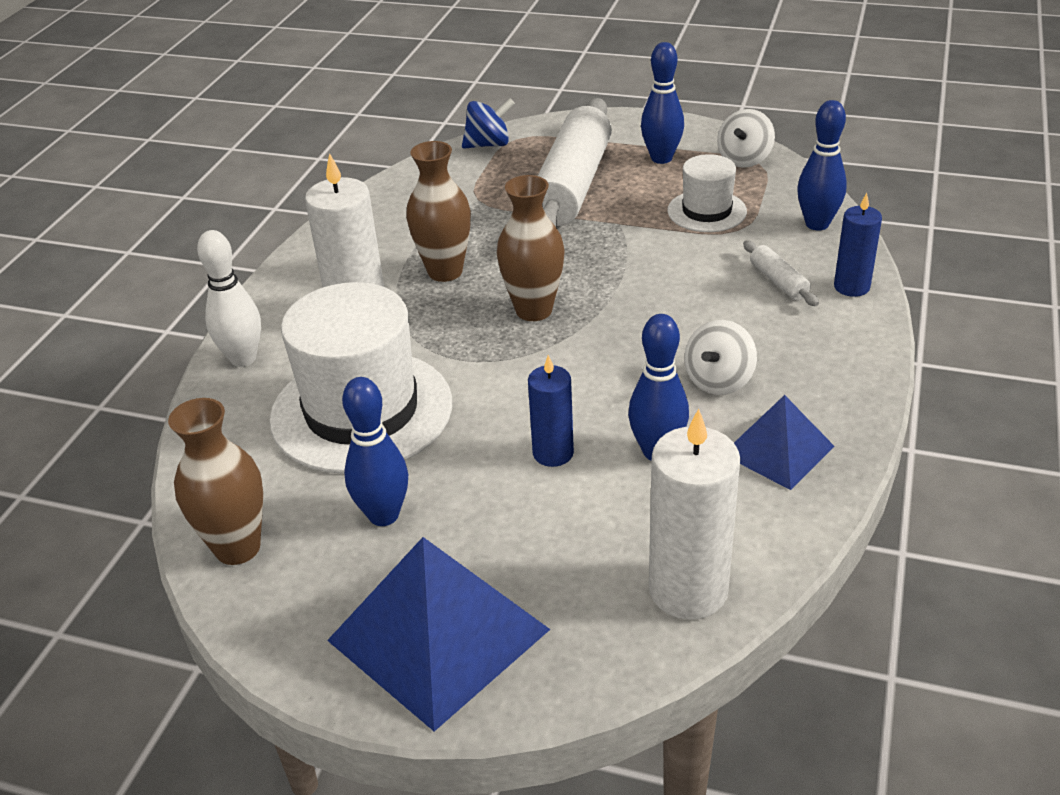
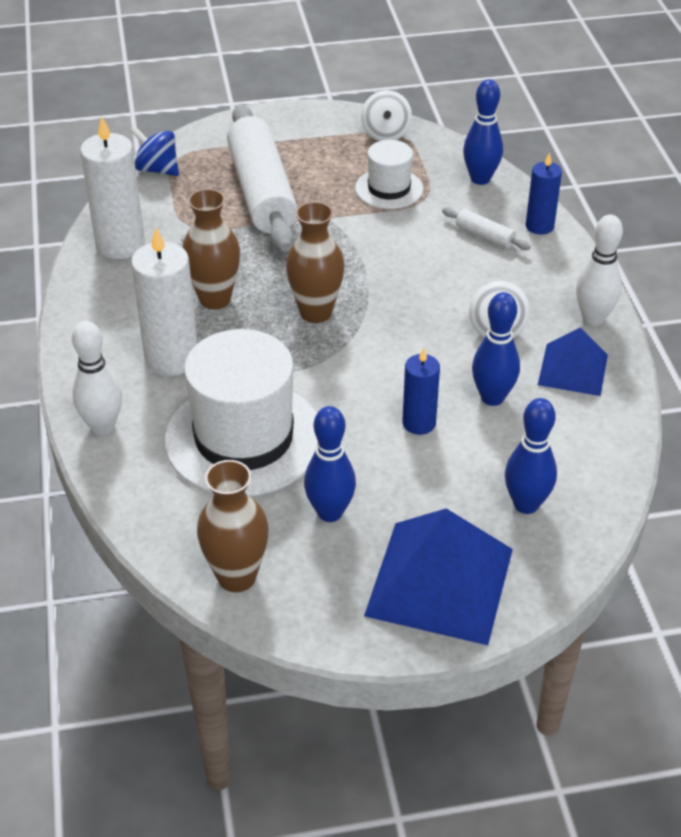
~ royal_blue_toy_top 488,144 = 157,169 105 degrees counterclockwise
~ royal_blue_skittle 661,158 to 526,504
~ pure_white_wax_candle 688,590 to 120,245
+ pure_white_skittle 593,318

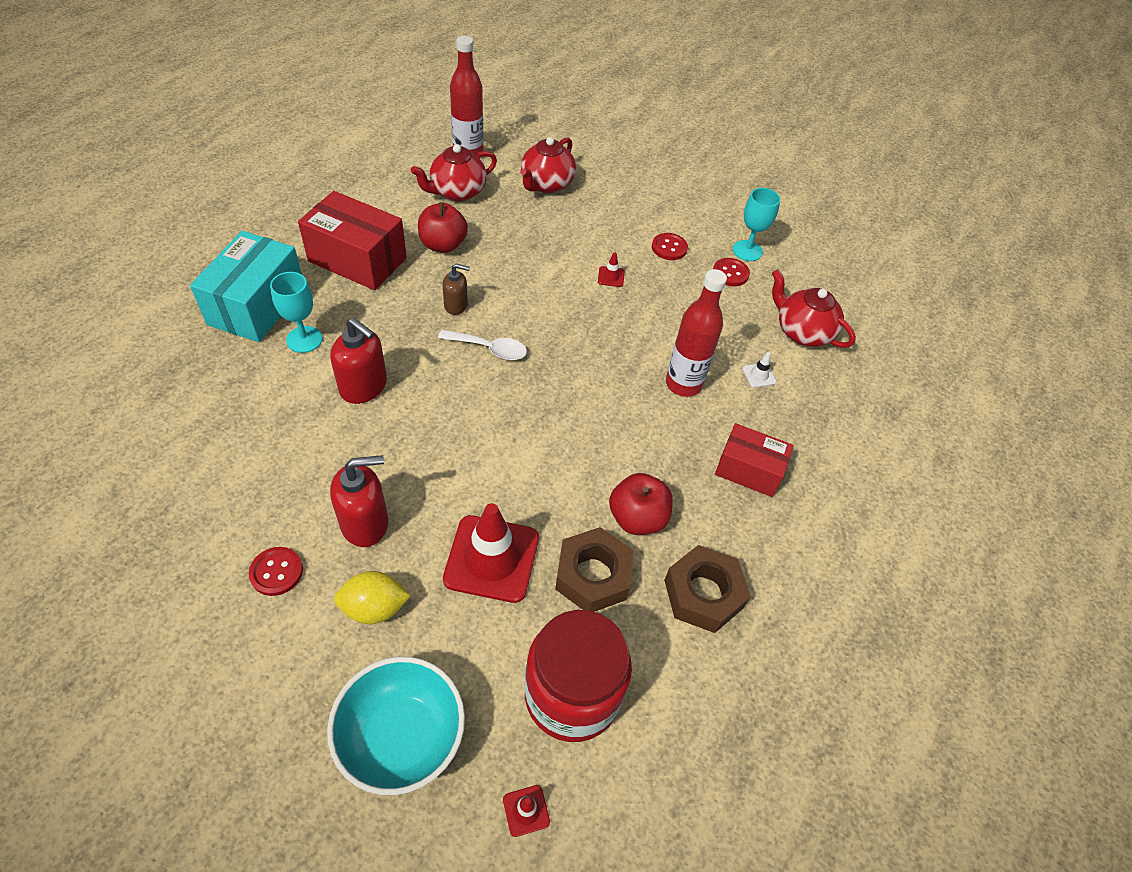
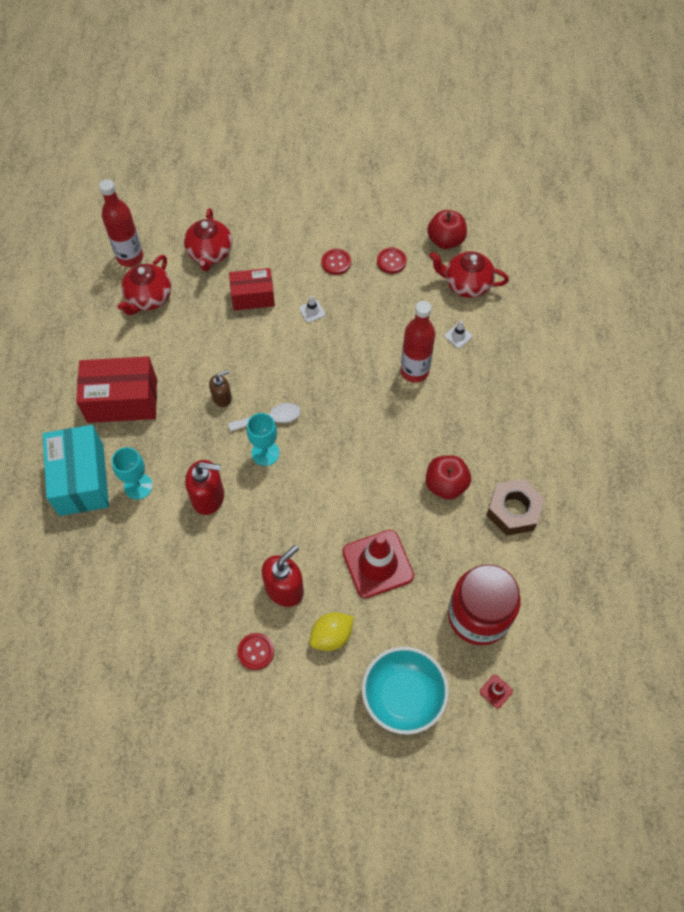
~ crimson_apple_fruit 443,245 to 445,240
- brown_nut 592,576
~ crimson_safety_cone 611,277 to pure_white_safety_cone 312,311
~ crimson_box 748,470 to 253,297
~ turquoise_goblet 747,251 to 265,453

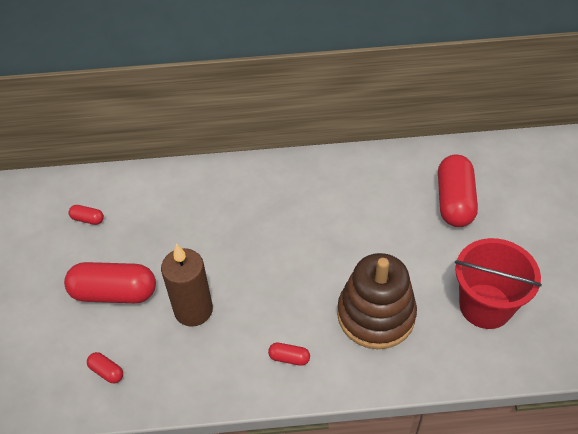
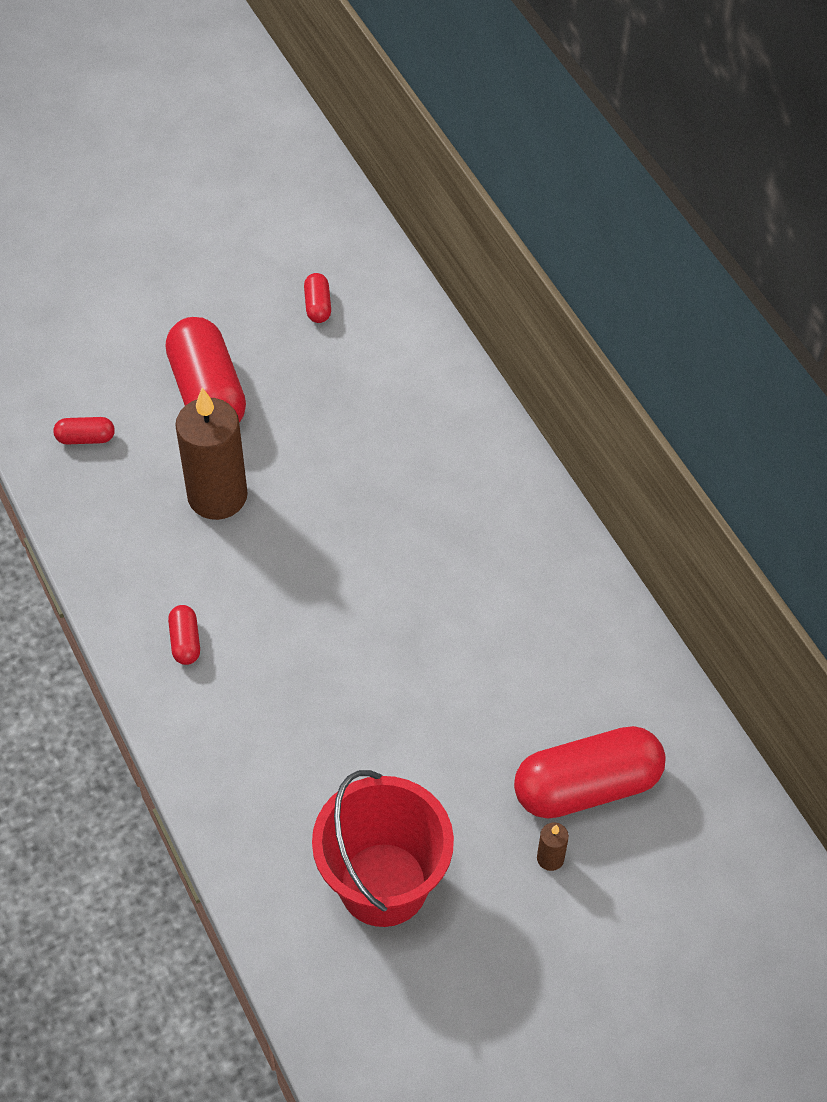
~ crimson_pill 107,371 = 85,438 75 degrees clockwise
- brown_stacking_rings 376,315
+ brown_wax_candle 550,858

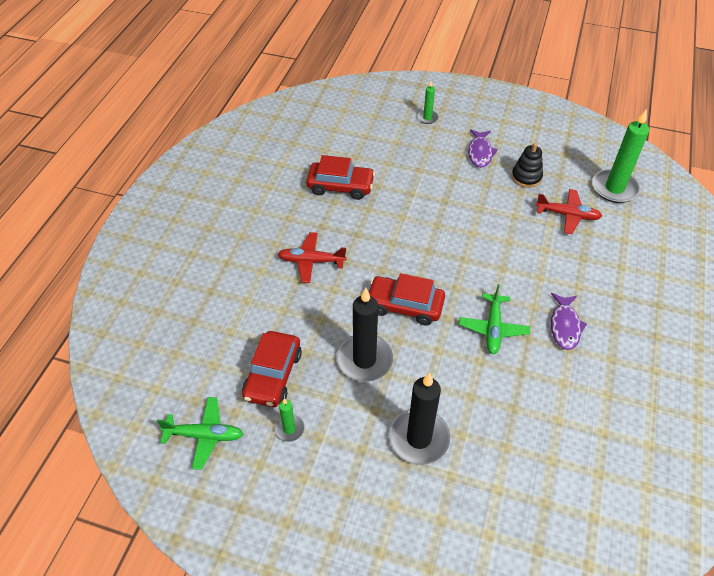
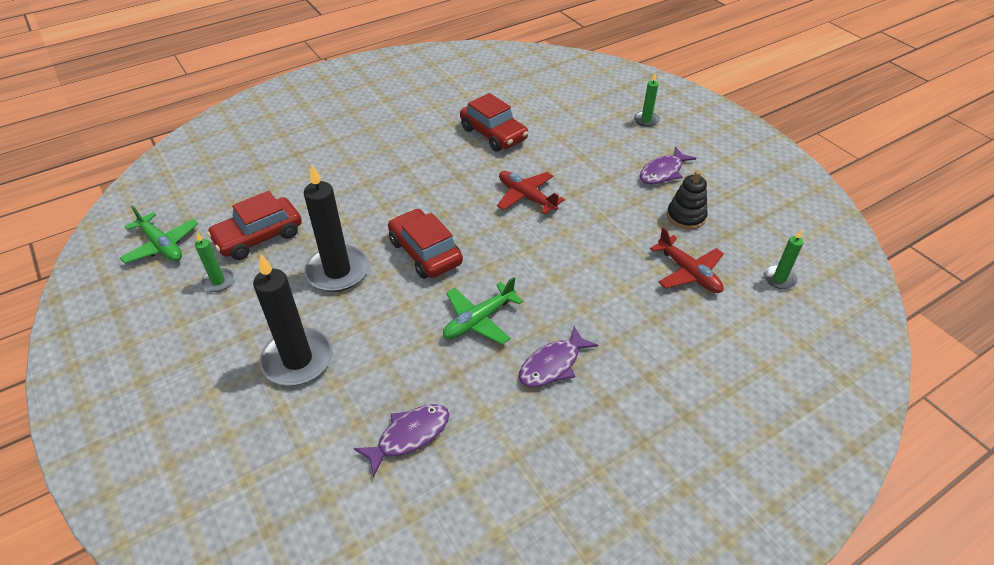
~ crimson_plane 311,261 to 526,197
~ emerald_wax_candle 614,188 = 779,279 x0.50
+ violet_fish_figure 409,436

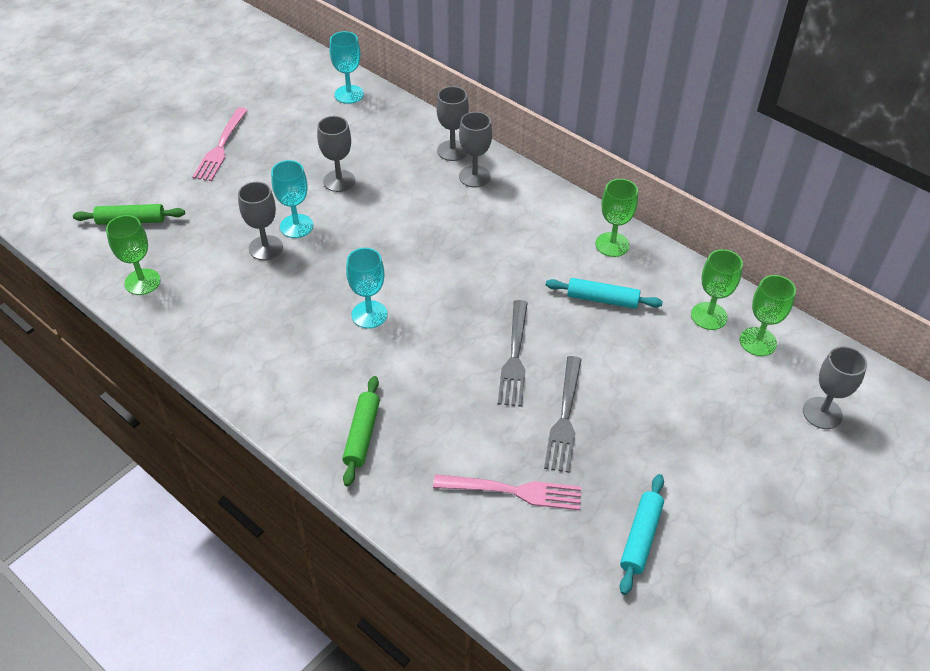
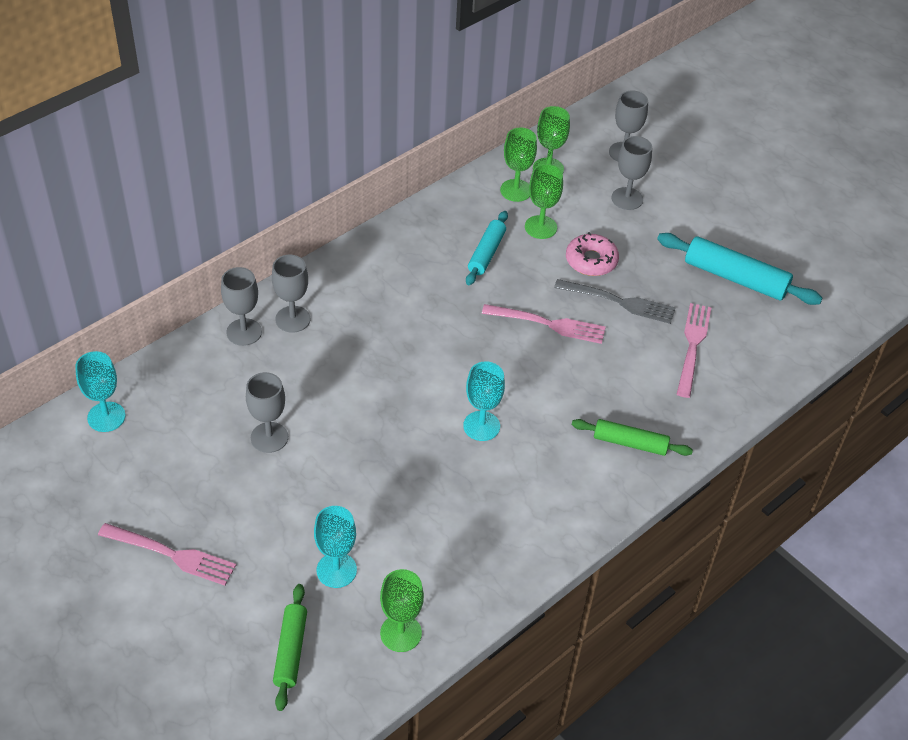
~ gray_goblet 265,248 to 627,199
~ turquoise_goblet 296,226 to 336,570
~ gray_table_fork 514,357 to rosy_table_fork 548,324
~ emerald_goblet 612,244 to 540,227
~ turquoise_dough_roller 640,537 = 735,278 x1.57
+ rosy_doughnut 591,261

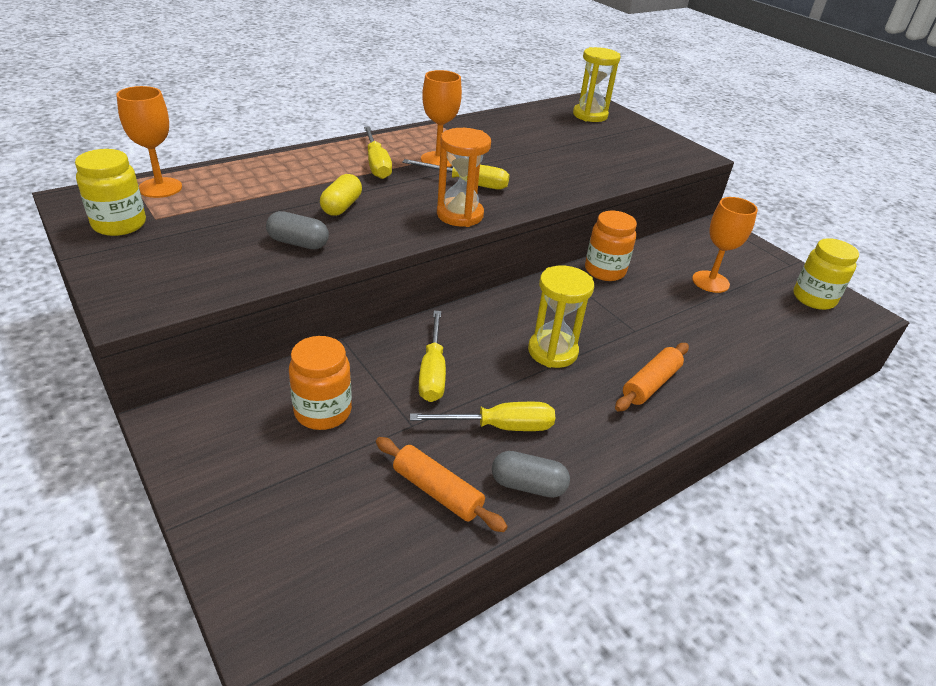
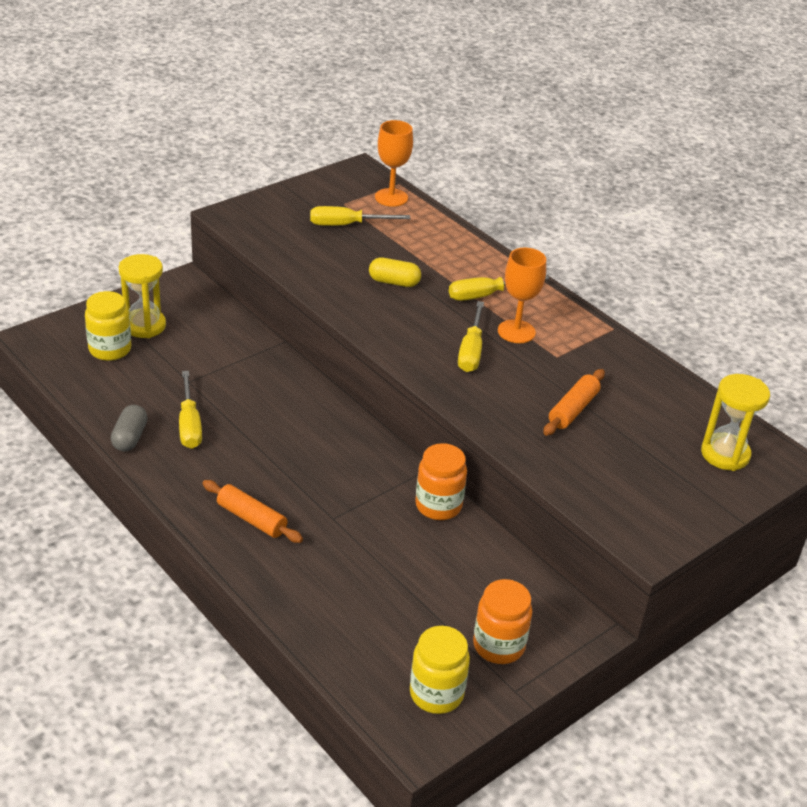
~ bright_yellow_jar 119,224 to 110,349
- gray_pill 298,243
~ orange-coloured_jar 323,412 to 498,646
~ orange-coloured_dough_roller 437,491 to 573,410
~ bright_yellow_hand_screwdriver 433,372 to 347,225
- orange-coloured_hourglass 460,215
~ bright_yellow_hourglass 552,351 to 144,326
- orange-coloured_goblet 710,282

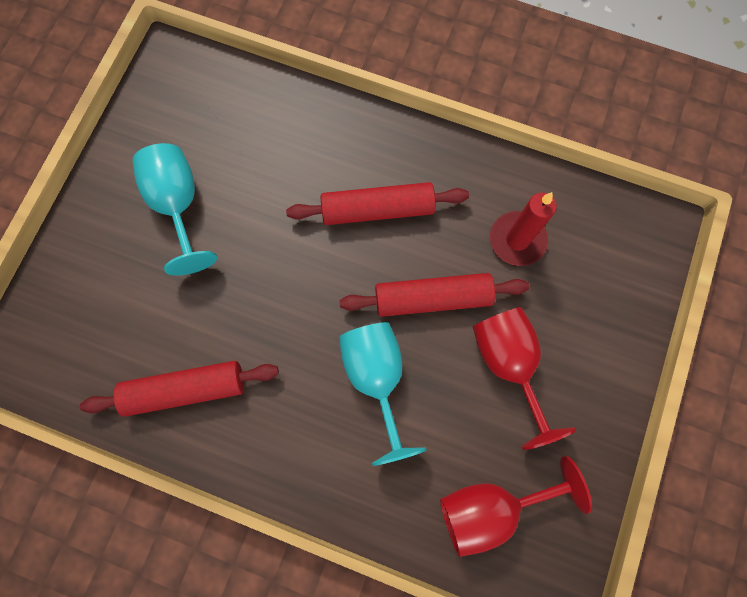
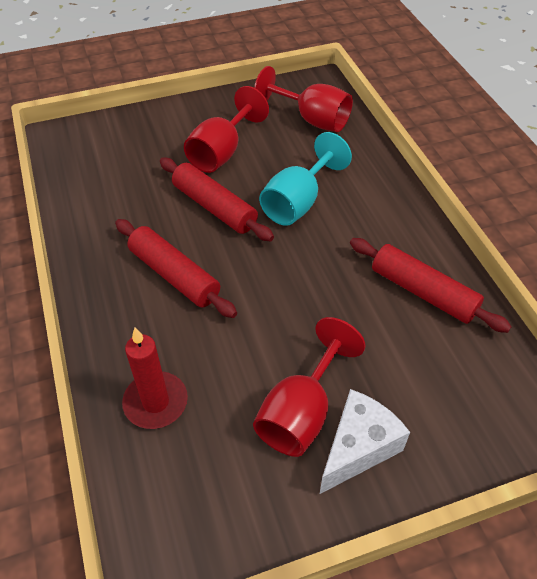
~ turquoise_goblet 178,205 to crimson_goblet 301,412
~ crimson_wax_candle 517,240 to 155,402
+ pure_white_cheese_wedge 358,448

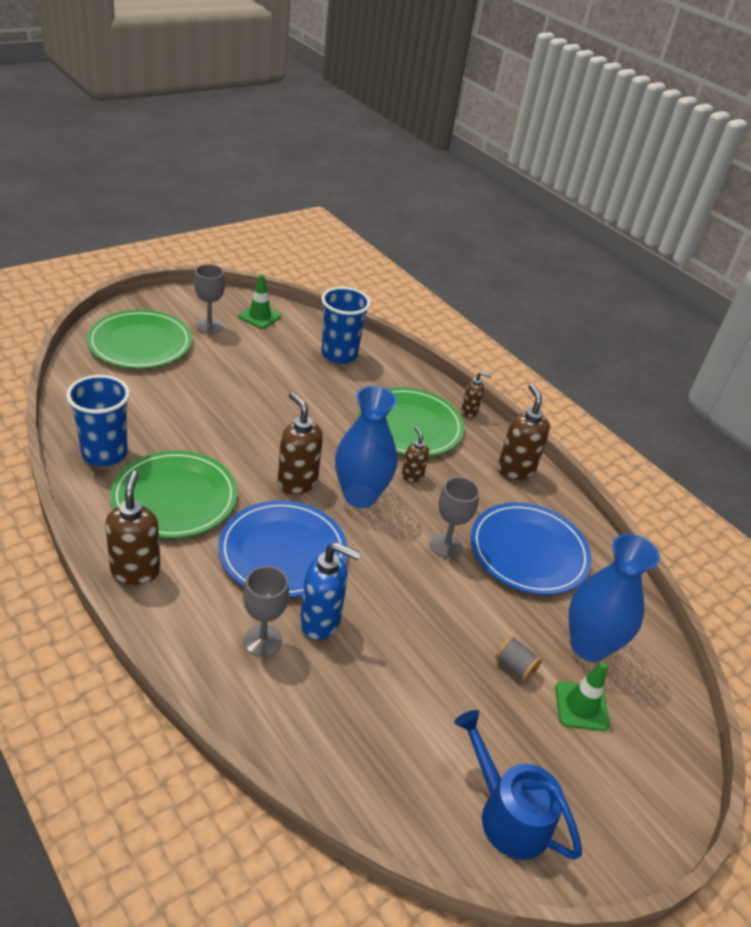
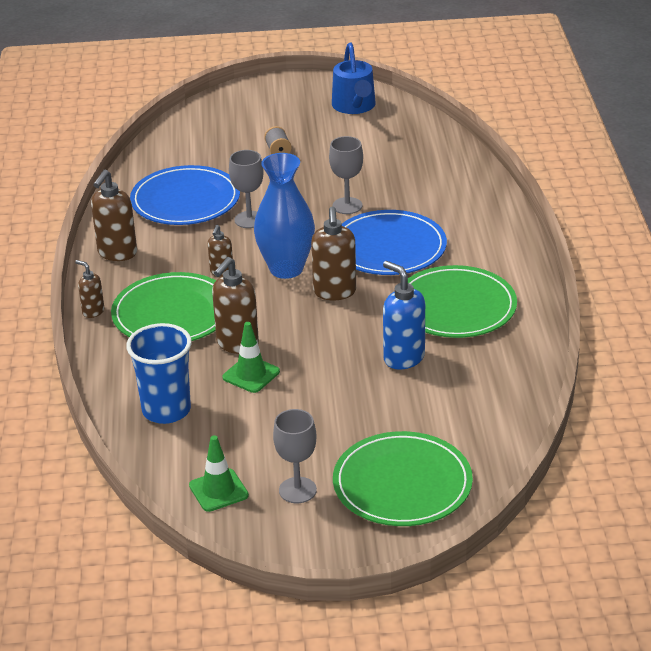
- royal_blue_cup 104,453
~ brown_soap_pump 136,570 to 237,344
~ gray_goblet 262,640 to 347,206
~ royal_blue_soap_pump 320,622 to 403,358
~ emerald_safety_cone 581,706 to 251,374
- royal_blue_tall_vase 588,645

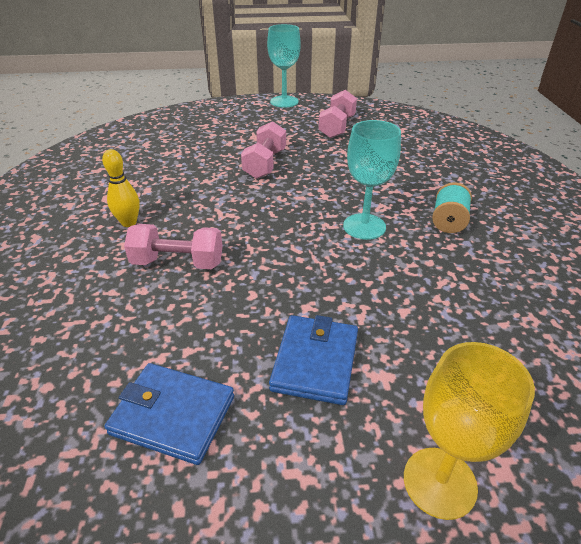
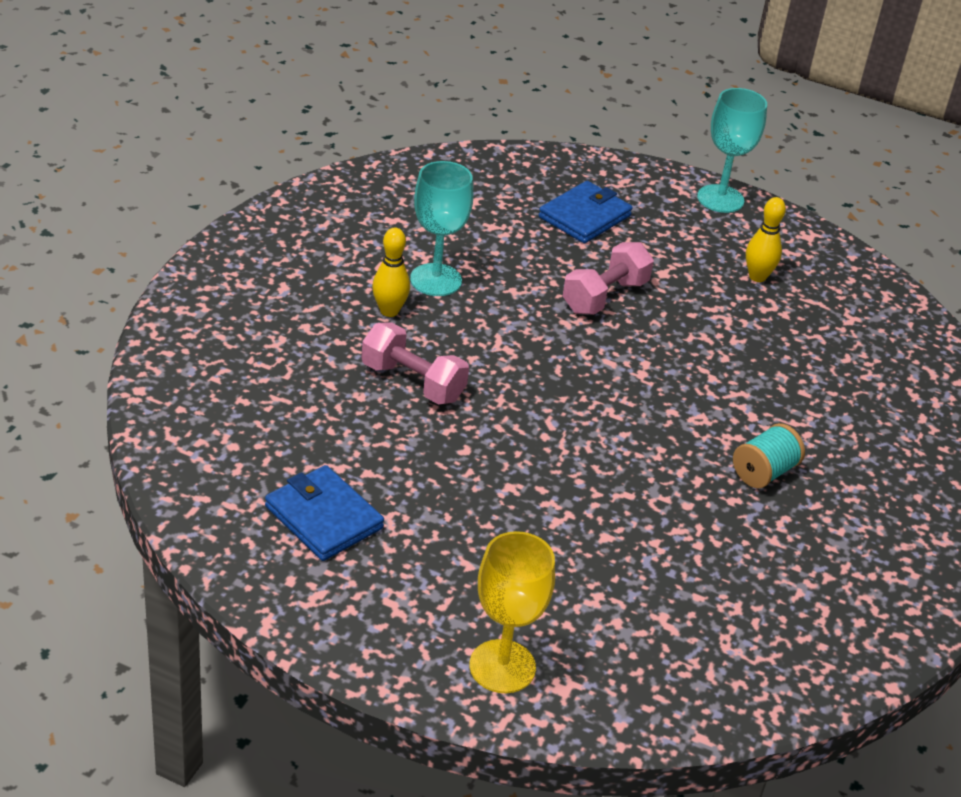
~ royal_blue_wallet 315,362 to 584,216
~ rosy_free_weight 337,127 to bright_yellow_skittle 757,277
~ turquoise_goblet 364,226 to 436,280

